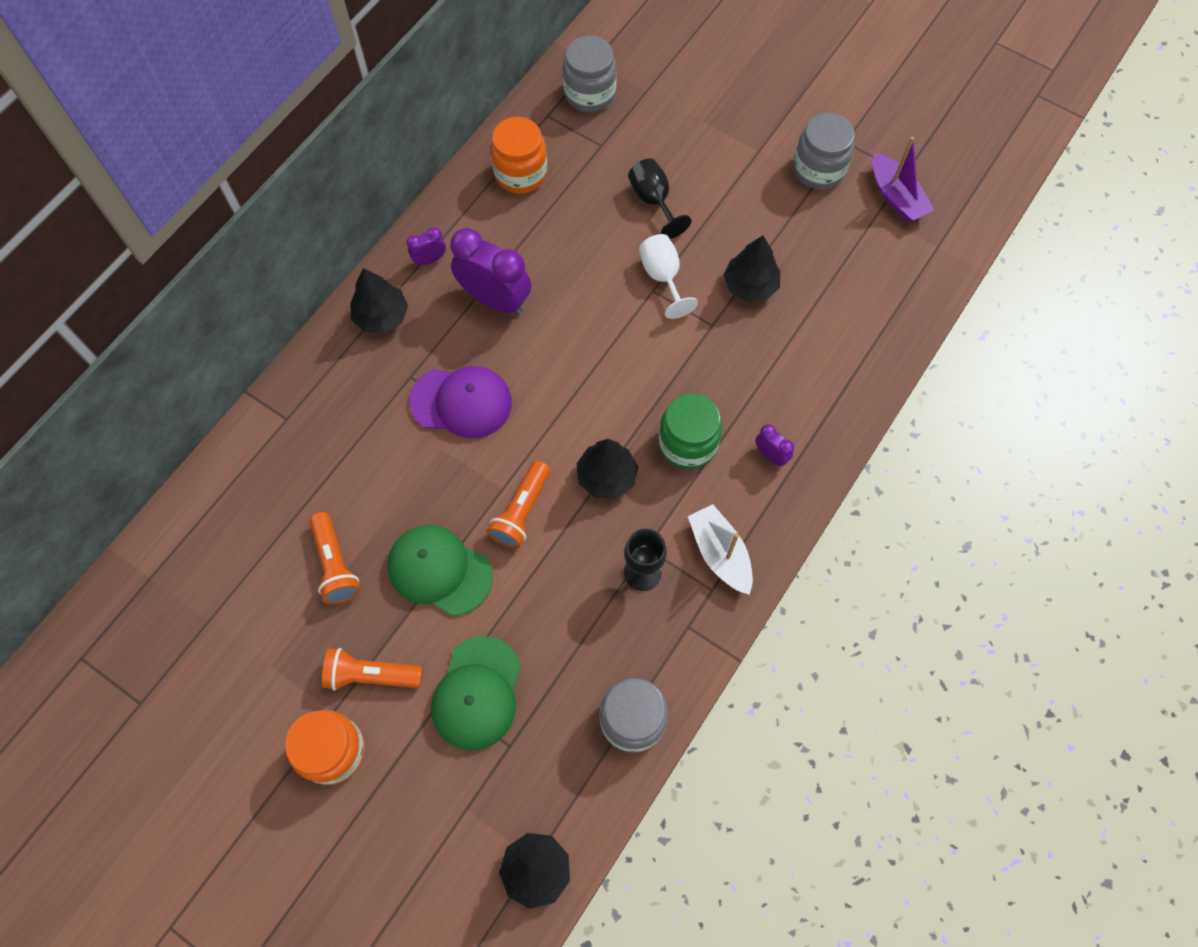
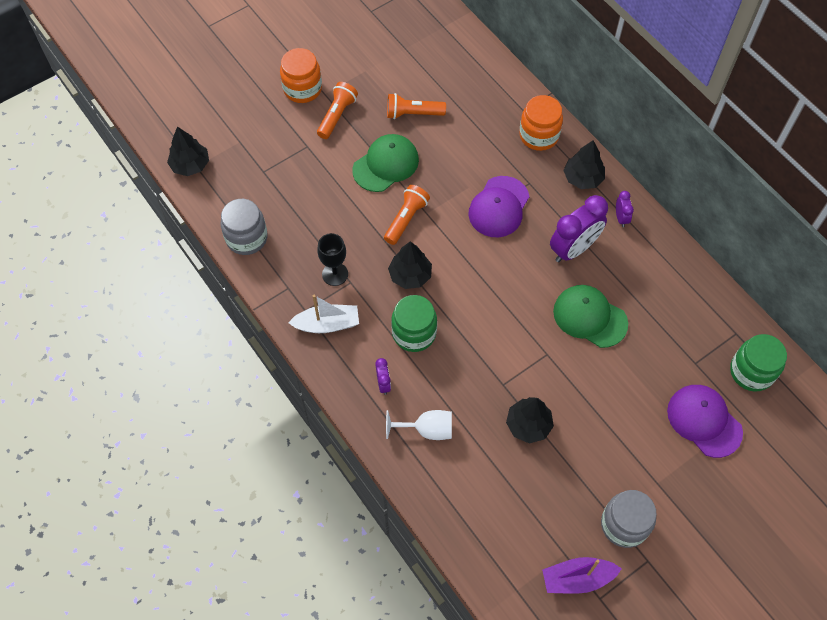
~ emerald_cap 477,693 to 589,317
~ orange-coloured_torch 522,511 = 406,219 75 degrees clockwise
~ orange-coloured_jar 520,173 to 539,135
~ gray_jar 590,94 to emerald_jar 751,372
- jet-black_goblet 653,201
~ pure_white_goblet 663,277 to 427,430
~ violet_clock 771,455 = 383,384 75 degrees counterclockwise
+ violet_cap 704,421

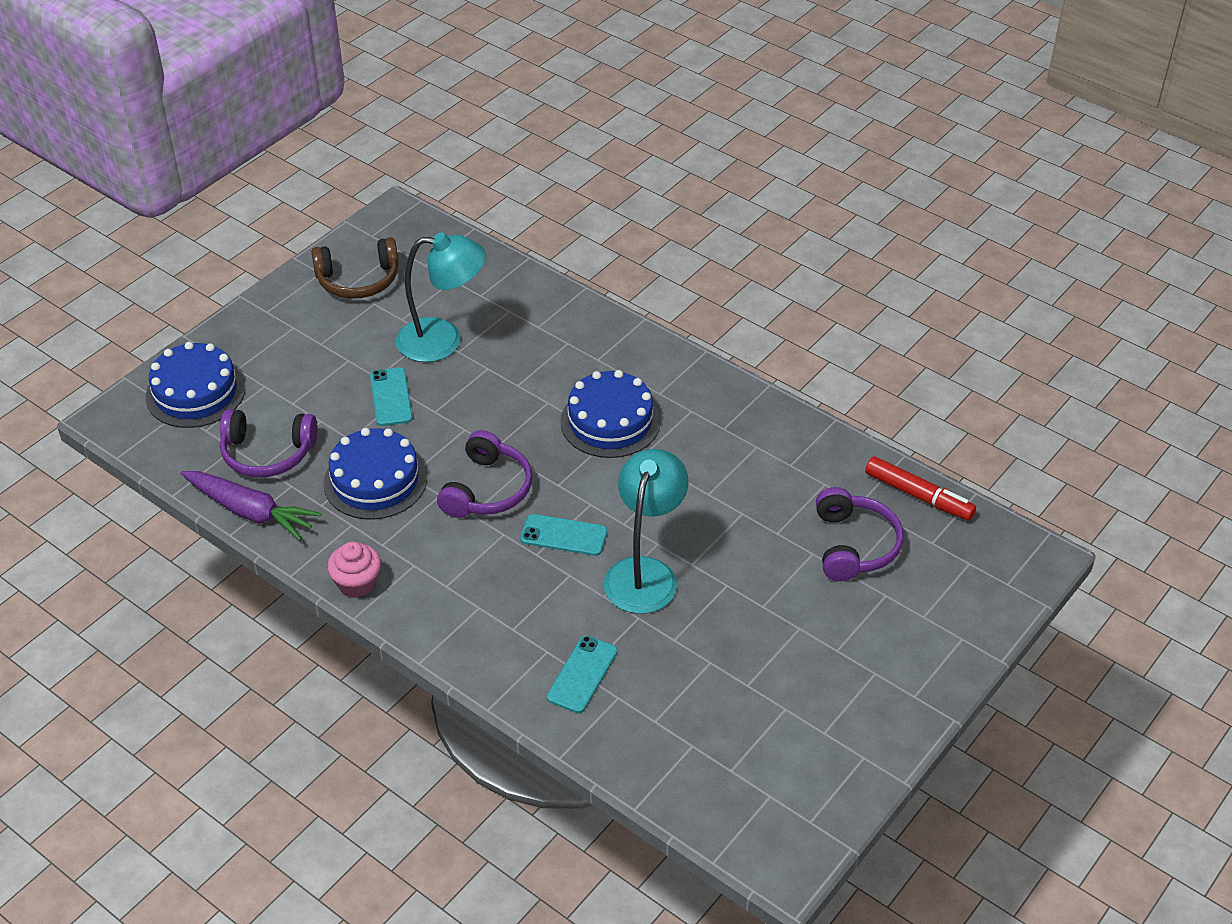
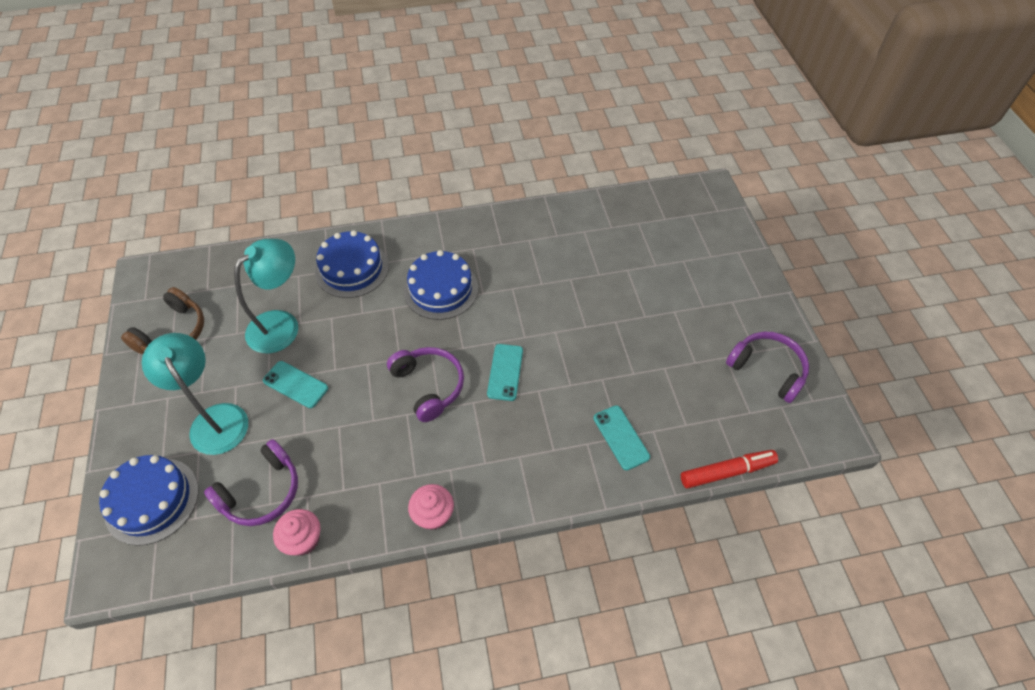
~ violet_root_vegetable 251,512 to rosy_cupcake 303,539
~ royal_blue_gateau 375,480 to 352,268
~ turquoise_smartphone 564,535 = 505,372 45 degrees counterclockwise
~ turquoise_desk_lamp 645,573 to 215,419
~ violet_over-ear_headphones 854,545 to 767,370
~ crimson_marker 918,496 to 727,472

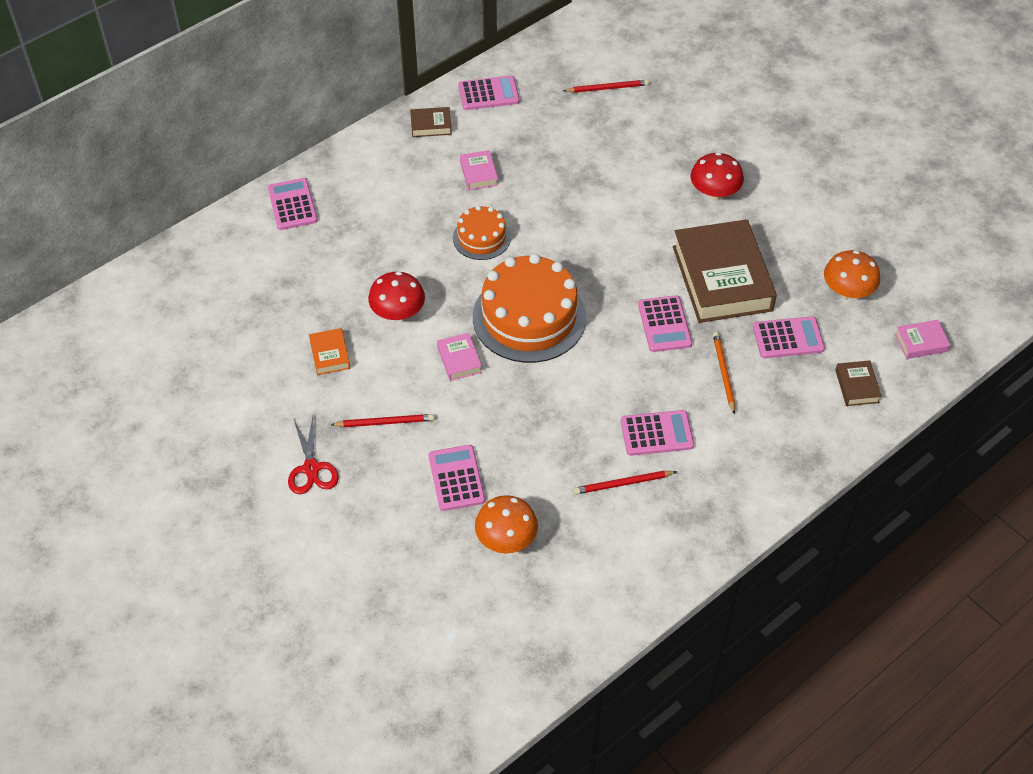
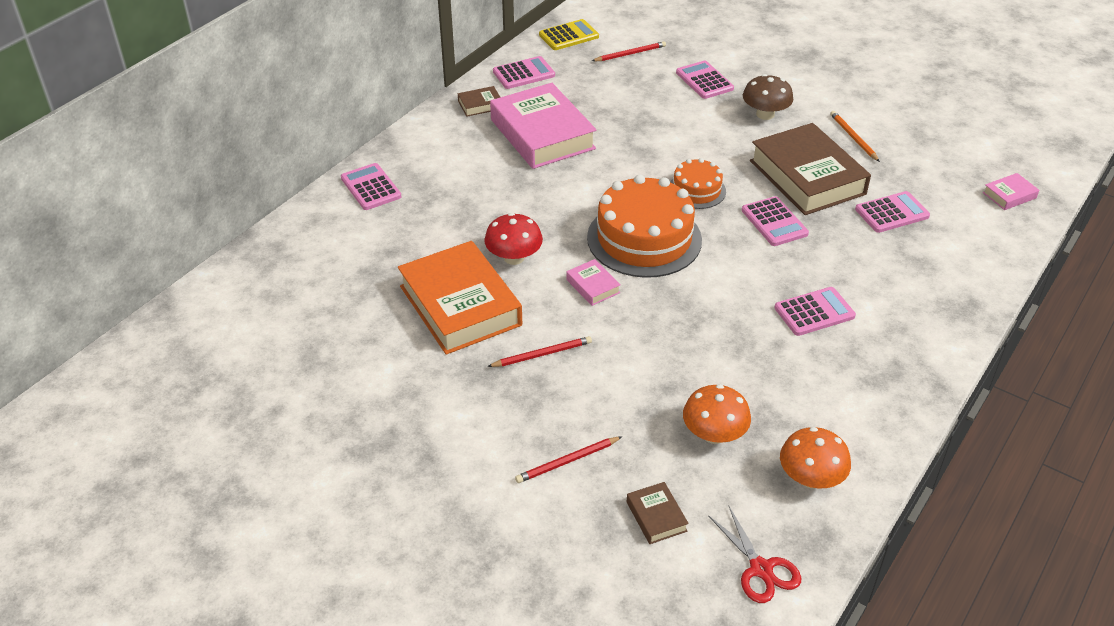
~ crimson_shears 311,468 to 761,569
~ orange-coloured_book 330,354 = 460,305 x2.37
~ rosy_adding_machine 456,478 to 704,81
~ orange-coloured_gateau 481,238 to 696,190
~ rosy_book 478,173 = 542,134 x2.37
~ crimson_lead_pencil 623,484 to 567,461
~ crimson_toadstool 714,192 to brown_toadstool 765,114
~ orange-coloured_lead_pencil 723,373 to 853,137
~ orange-coloured_toadstool 847,291 to 810,478
~ brown_book 857,386 to 656,516
+ bright_yellow_adding_machine 568,36

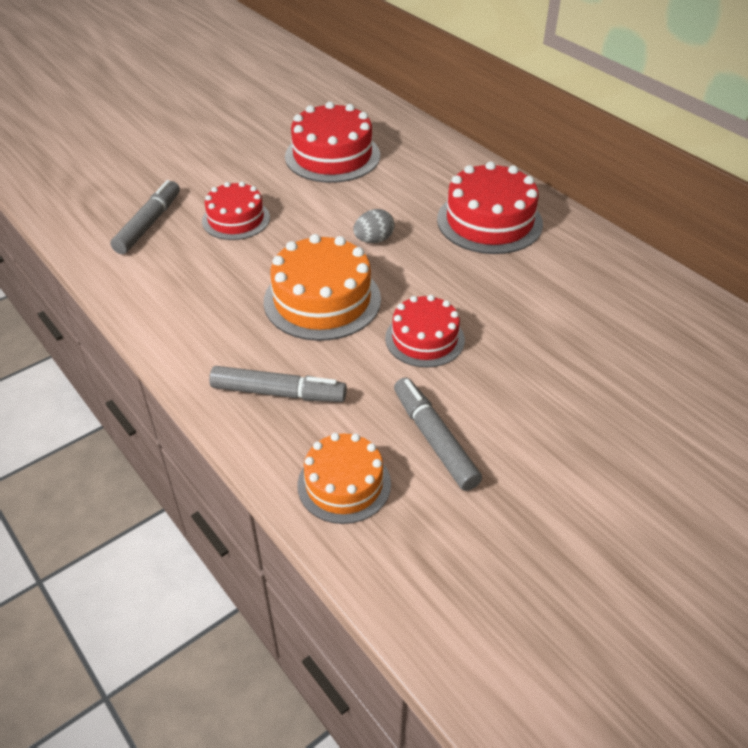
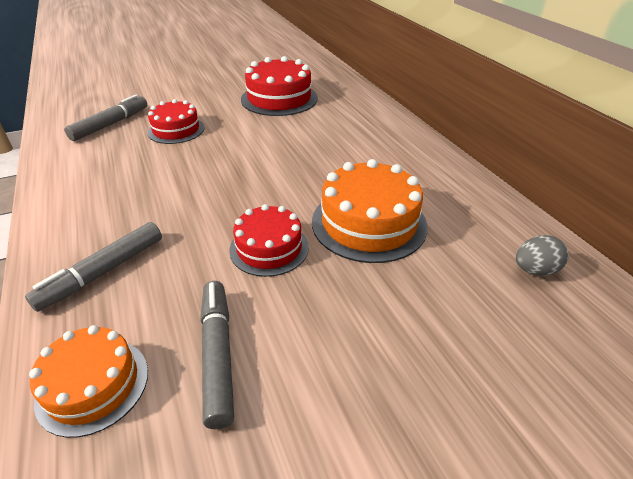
~ gray_marker 278,392 = 103,272 105 degrees clockwise
~ orange-coloured_gateau 322,300 to 369,223
~ gray_egg 374,240 to 535,270
- crimson_gateau 489,221

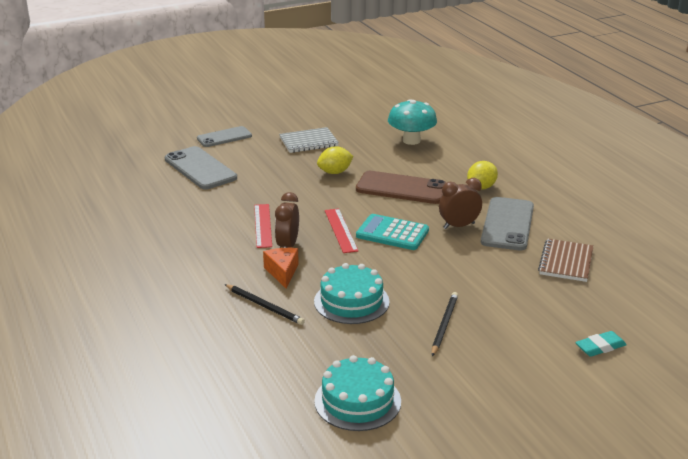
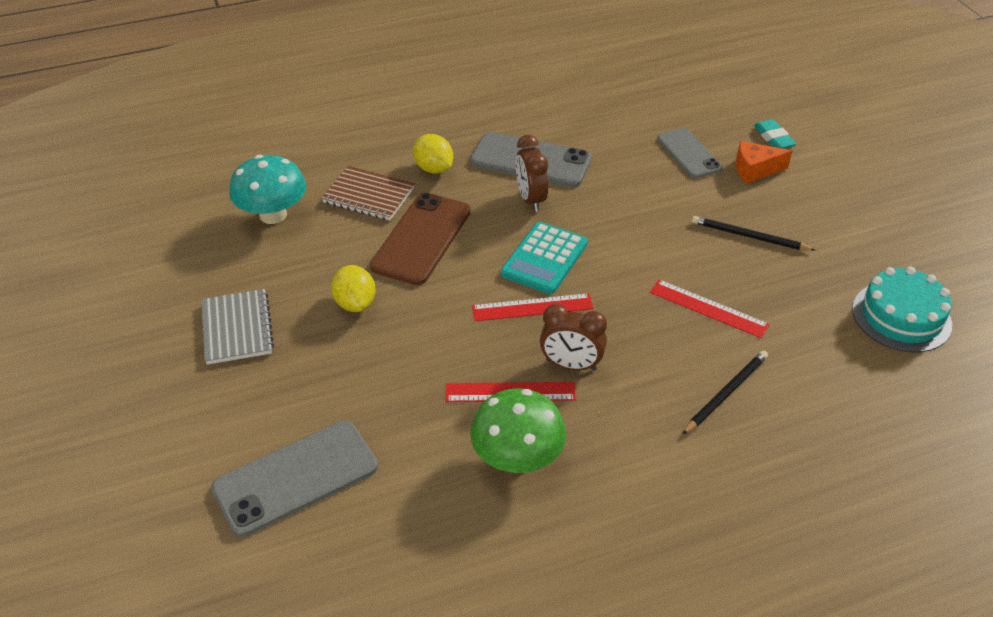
~ gray_smartphone 224,137 to 689,153
~ orange-coloured_cheese_wedge 282,272 to 755,170
~ turquoise_gateau 351,301 to crimson_straightedge 708,308
~ brown_notepad 566,262 to 368,195
+ emerald_toadstool 517,458

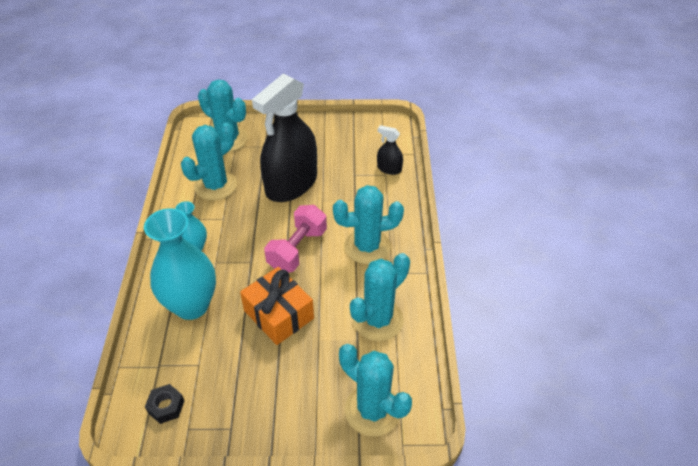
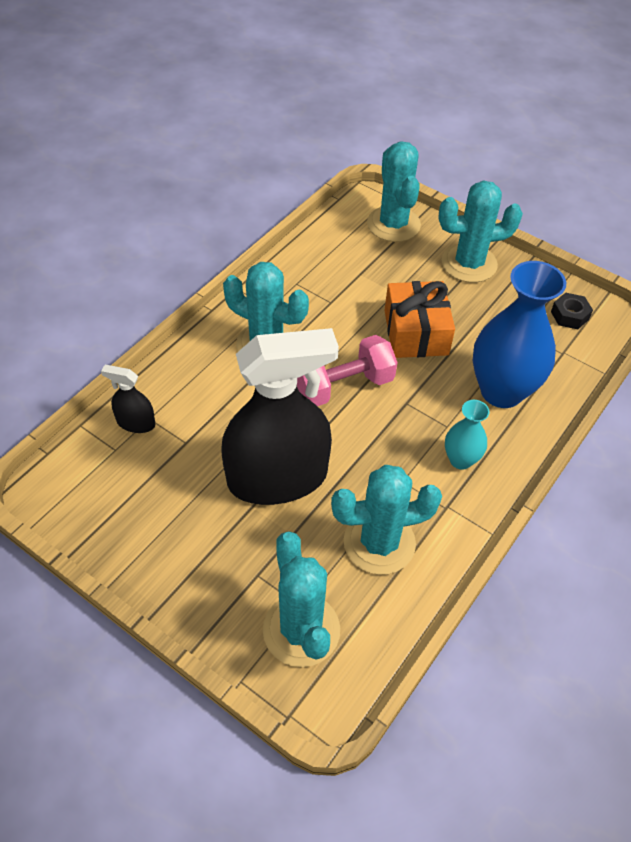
~ turquoise_tall_vase 191,305 to royal_blue_tall_vase 501,391
~ turquoise_prickly_plant 378,320 to 469,263
~ jet-black_spray_cleaner 389,169 = 136,423 135 degrees clockwise

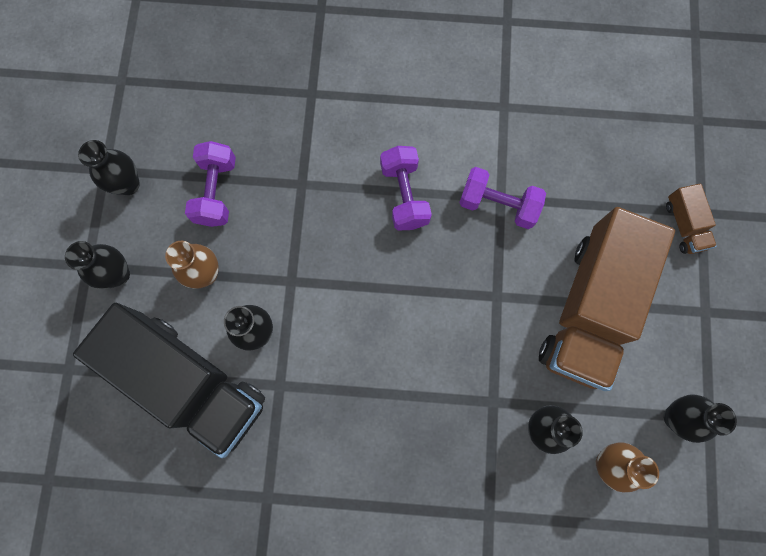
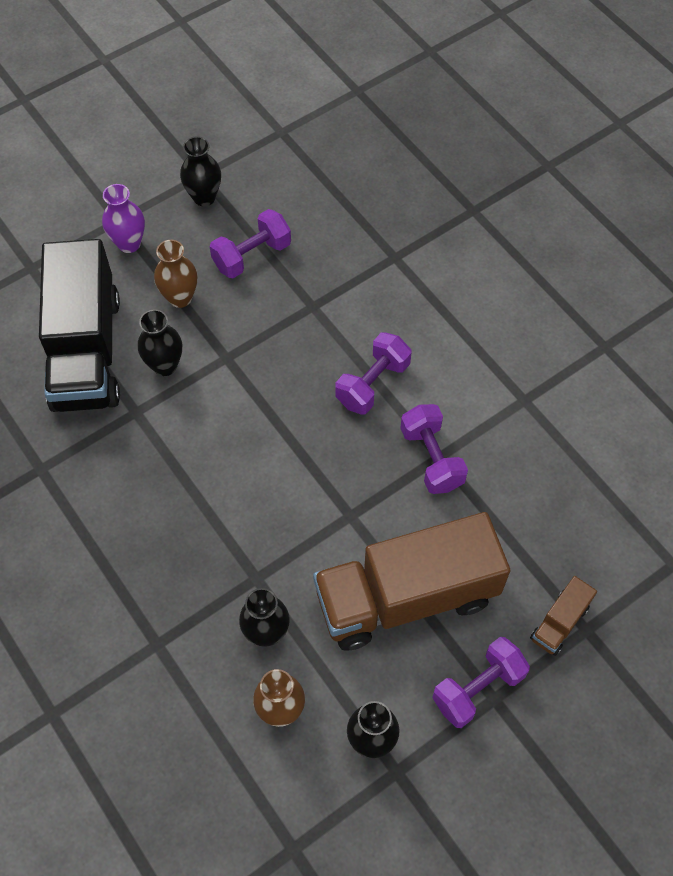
~ jet-black_tall_vase 118,274 to violet_tall_vase 129,243
+ violet_free_weight 478,688

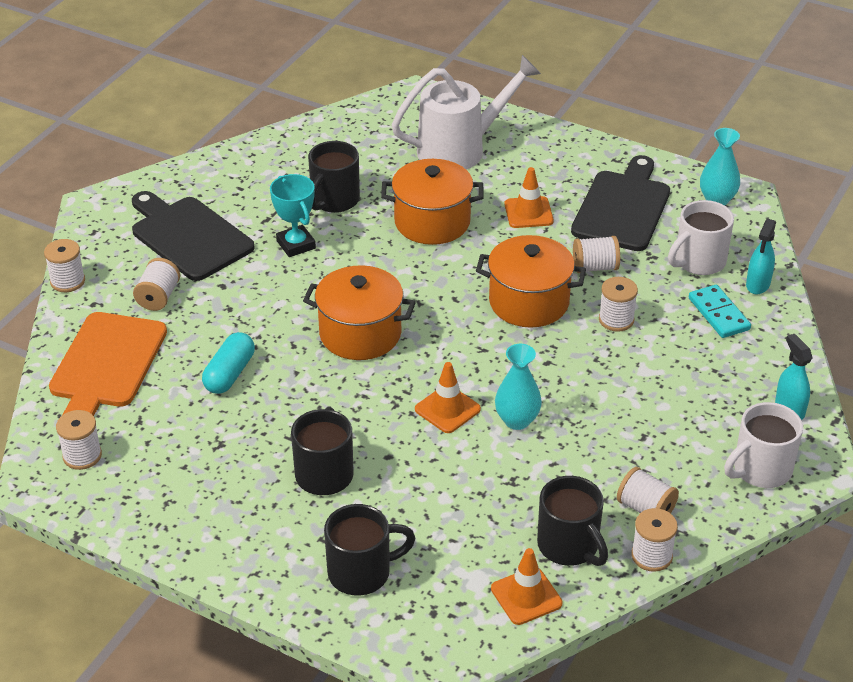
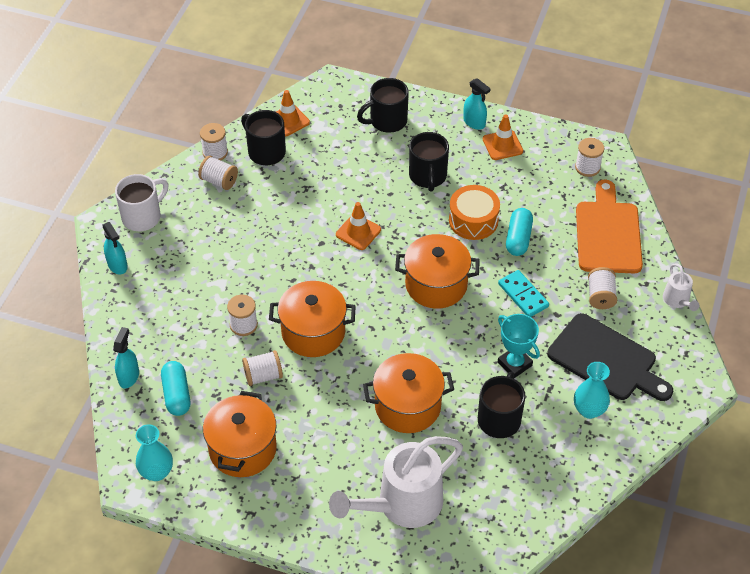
~ pure_white_reel_of_thread 67,281 to pure_white_watering_pot 677,301
~ turquoise_tall_vase 517,420 to 589,410
~ orange-coloured_safety_cone 528,213 to 502,145
~ jet-black_cutting_board 622,207 to orange-coloured_stockpot 242,449
~ pure_white_tea_mug 698,261 to turquoise_pill 176,394
~ turquoise_domino 719,314 to 523,295
+ orange-coloured_toy_drum 473,220
+ turquoise_spray_cleaner 474,122

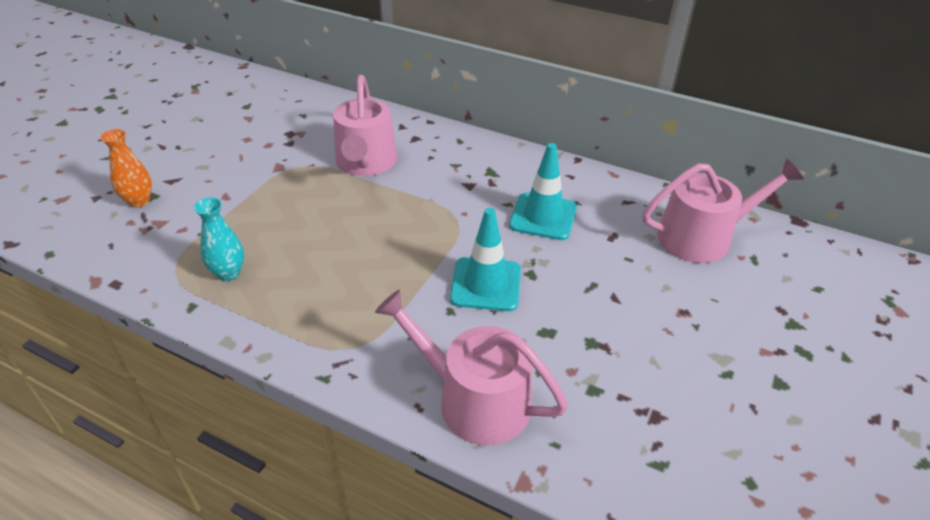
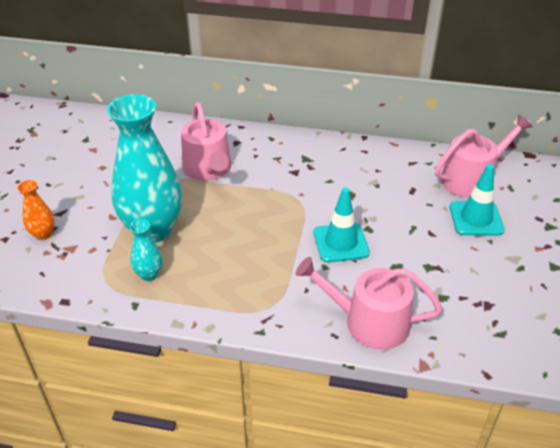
~ turquoise_safety_cone 543,217 to 476,219
+ turquoise_tall_vase 153,230

